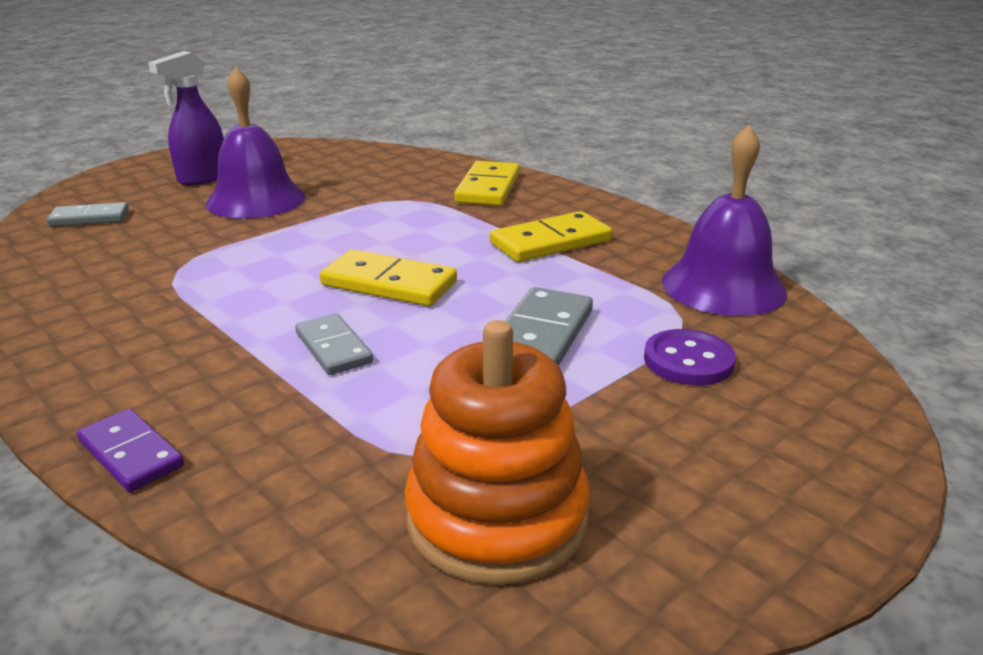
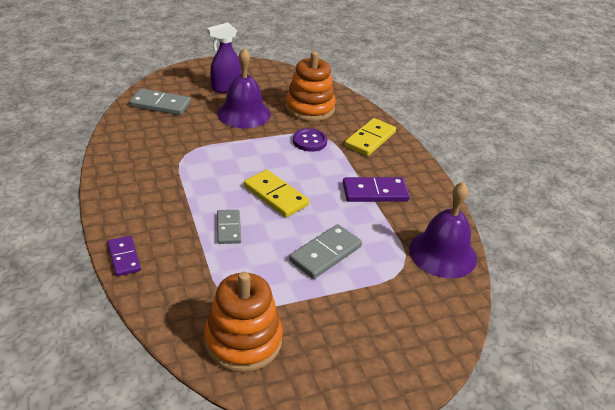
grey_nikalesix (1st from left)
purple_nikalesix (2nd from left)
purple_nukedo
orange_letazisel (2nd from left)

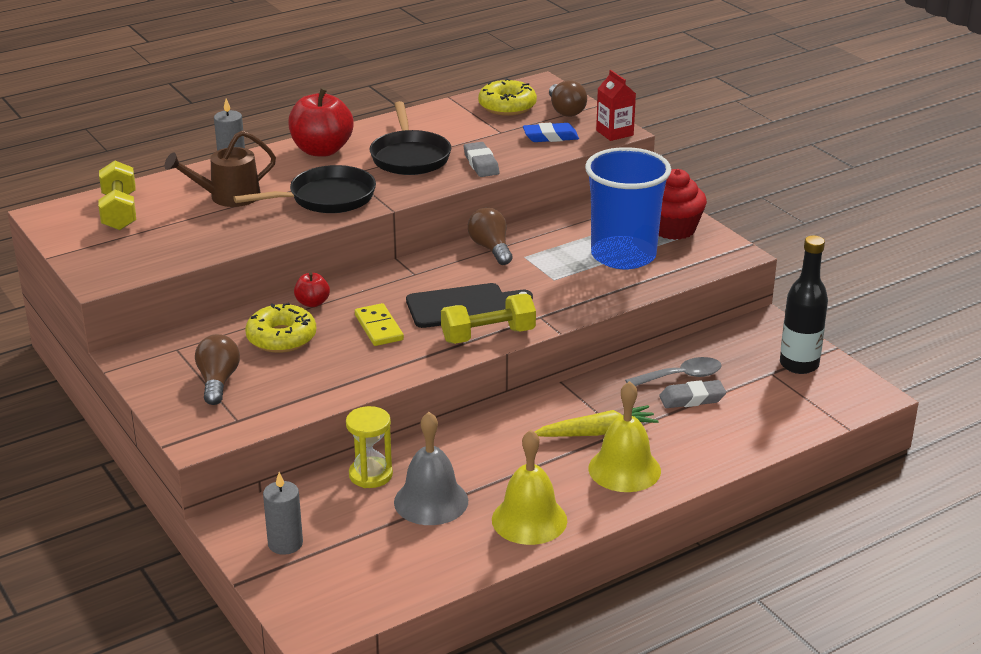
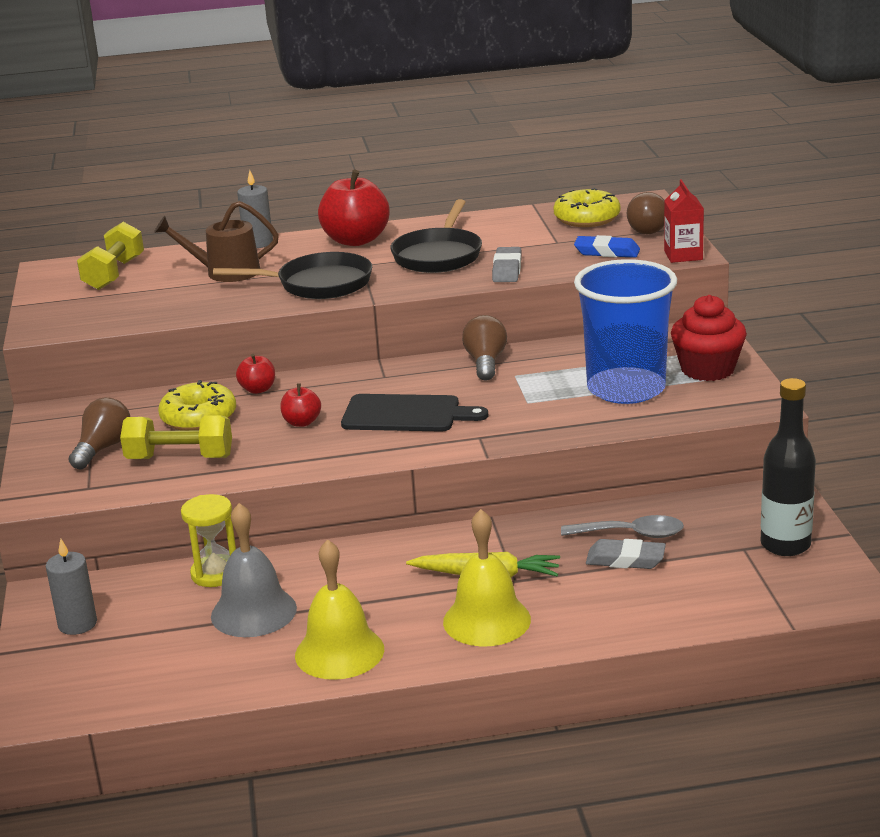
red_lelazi (2nd from left)
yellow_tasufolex (2nd from left)

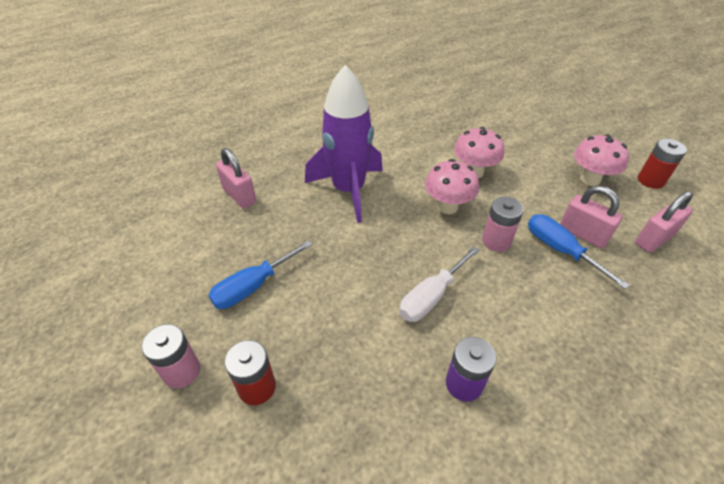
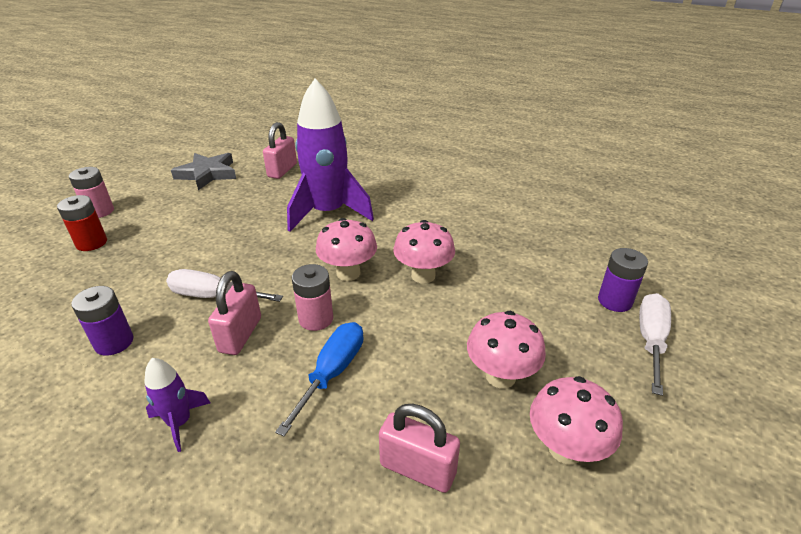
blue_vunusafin (1st from left in the first image)
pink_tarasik (1st from left)
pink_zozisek (4th from left)
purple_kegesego (1st from left)
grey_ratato
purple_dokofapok (2nd from left)
white_vunusafin (2nd from left)

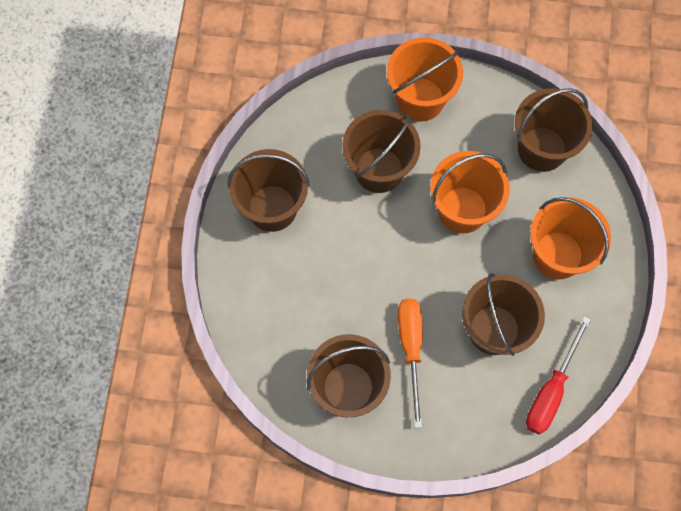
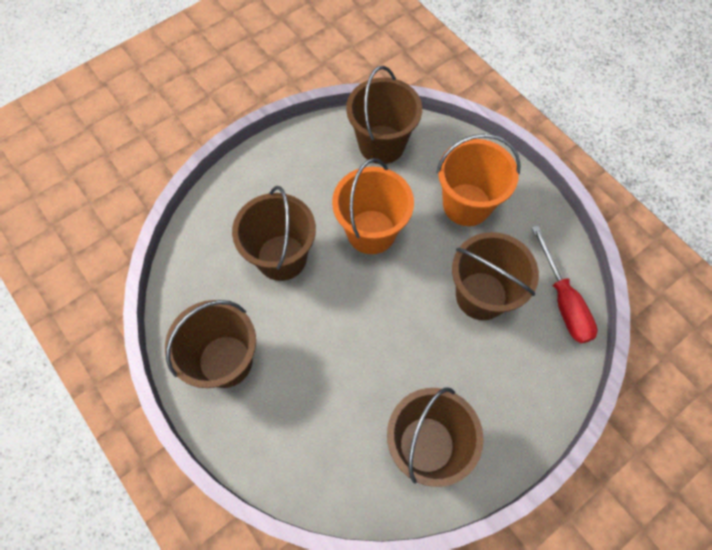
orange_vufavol (1st from left in the first image)
orange_vunusafin

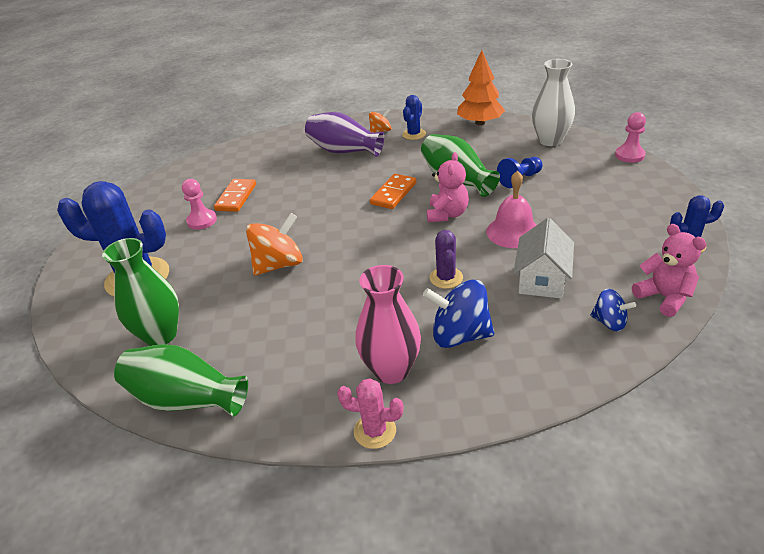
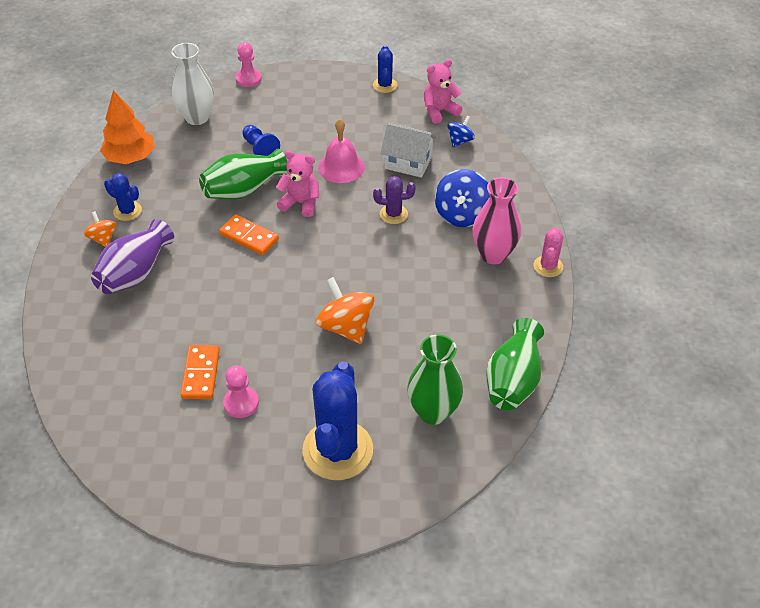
orange_nikalesix (1st from left)

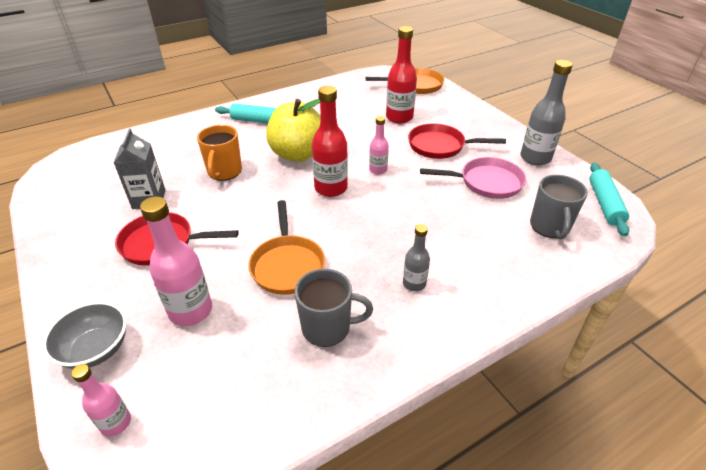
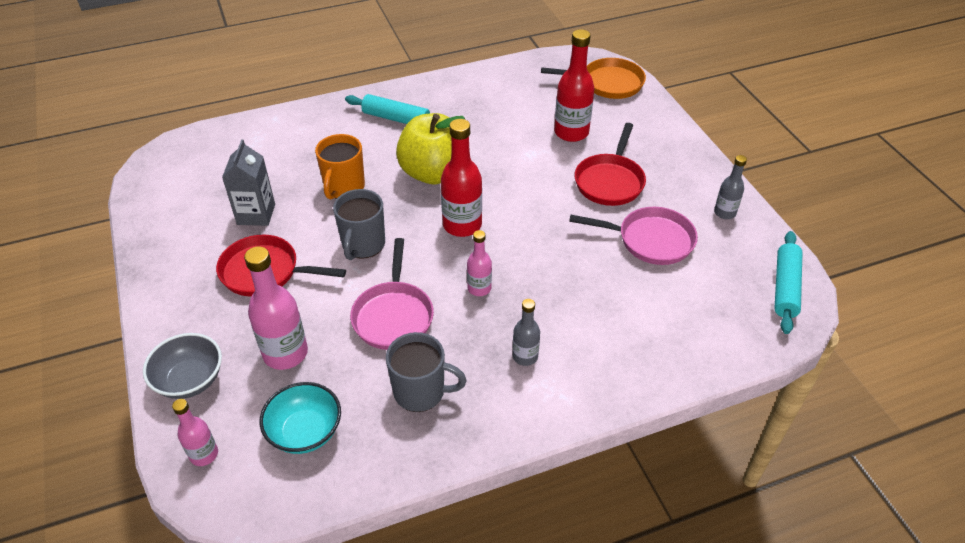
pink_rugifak (1st from left)
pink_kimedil (3rd from left)
red_rugifak (2nd from left)
grey_kimedil (2nd from left)
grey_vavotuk (1st from left)
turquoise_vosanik

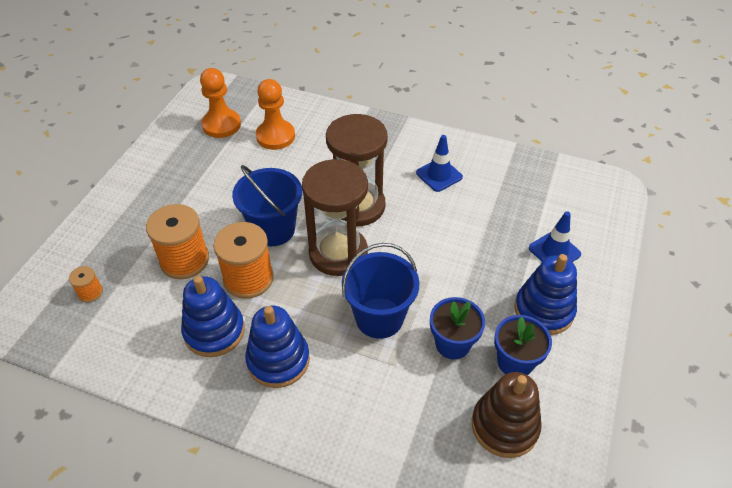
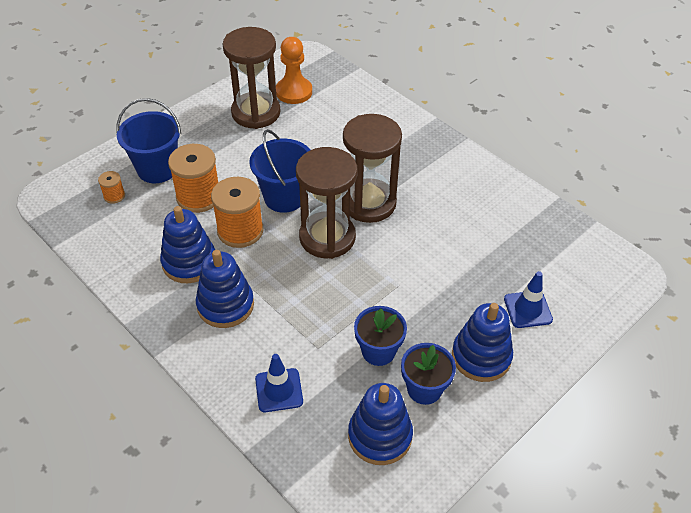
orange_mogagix (2nd from left in the first image)
blue_vufavol (1st from left)
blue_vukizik (1st from left)
blue_letazisel (3rd from left)
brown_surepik (1st from left)

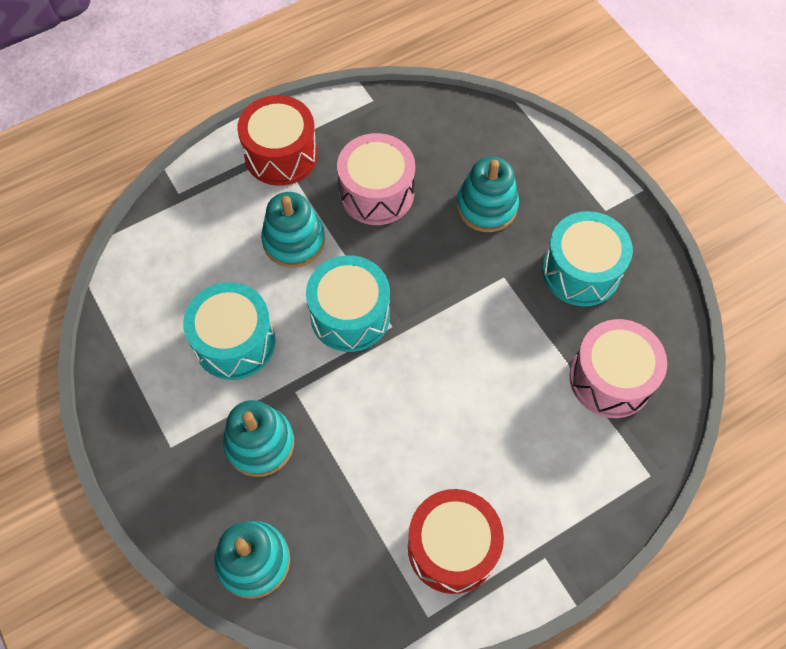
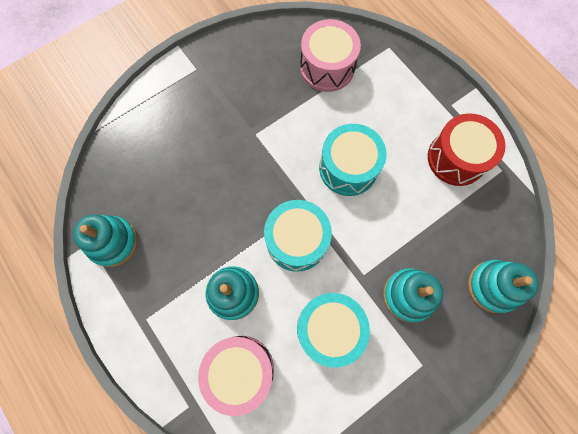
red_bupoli (1st from left in the first image)
pink_bupoli (1st from left)
turquoise_letazisel (1st from left)
turquoise_bupoli (3rd from left)

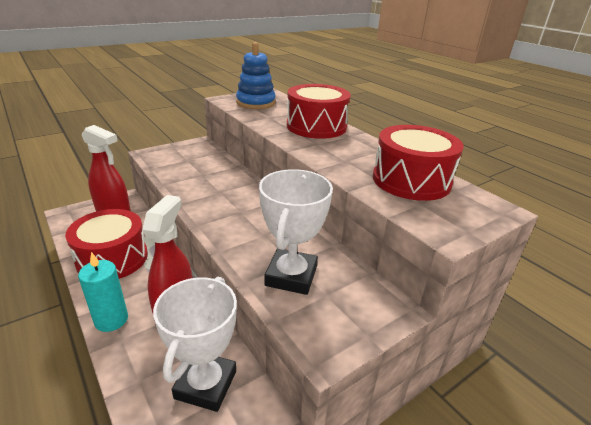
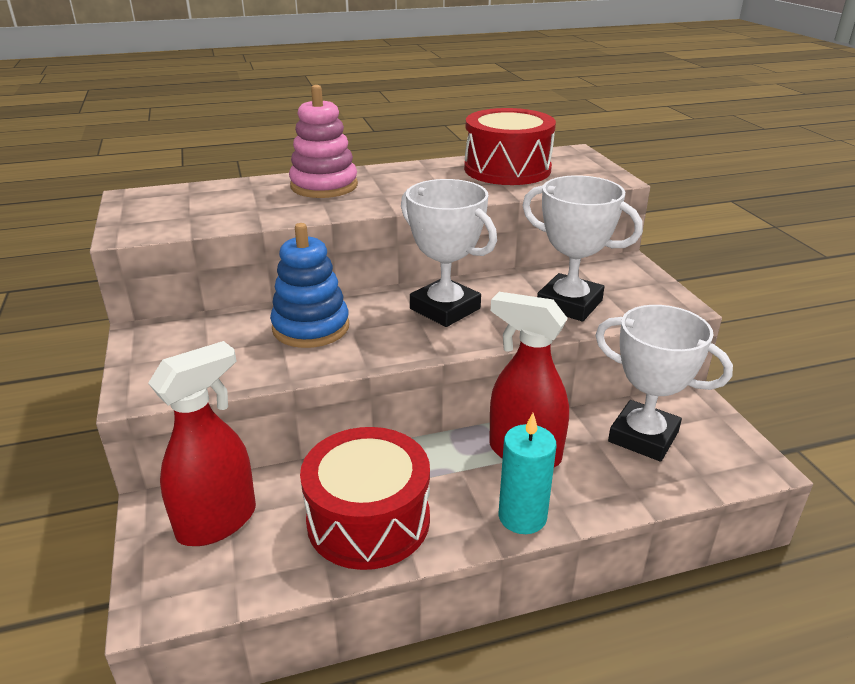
blue_letazisel
pink_letazisel
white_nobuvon (1st from left)

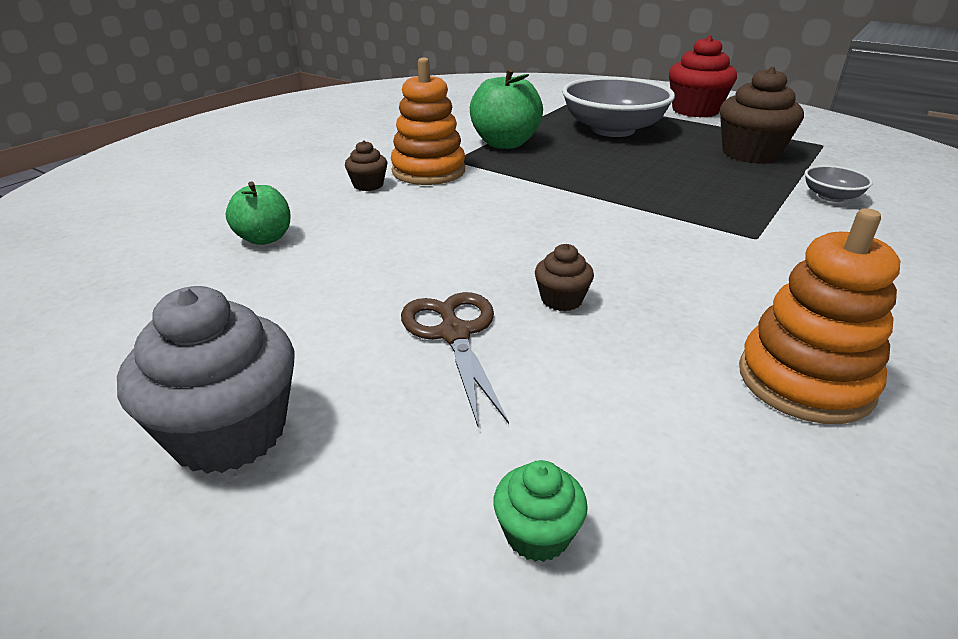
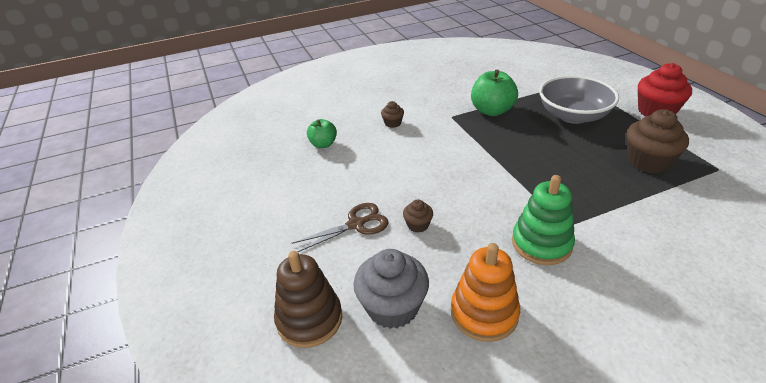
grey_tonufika
orange_letazisel (1st from left in the first image)
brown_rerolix
brown_letazisel
grey_vosanik (2nd from left in the first image)
green_letazisel

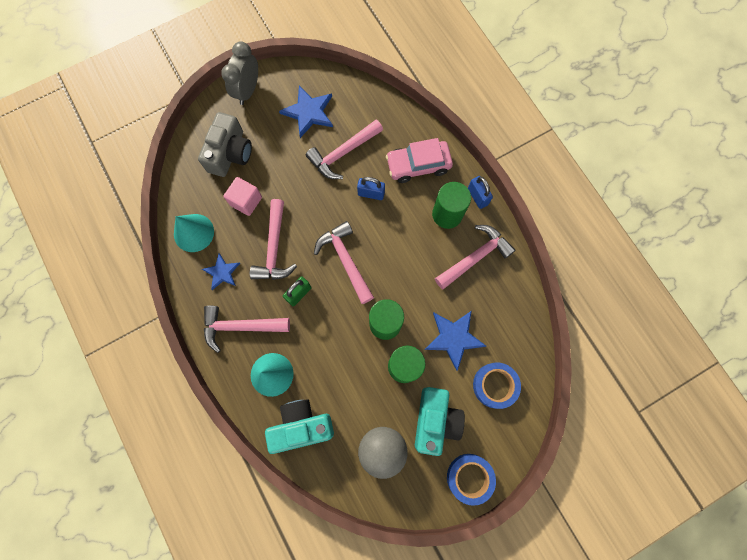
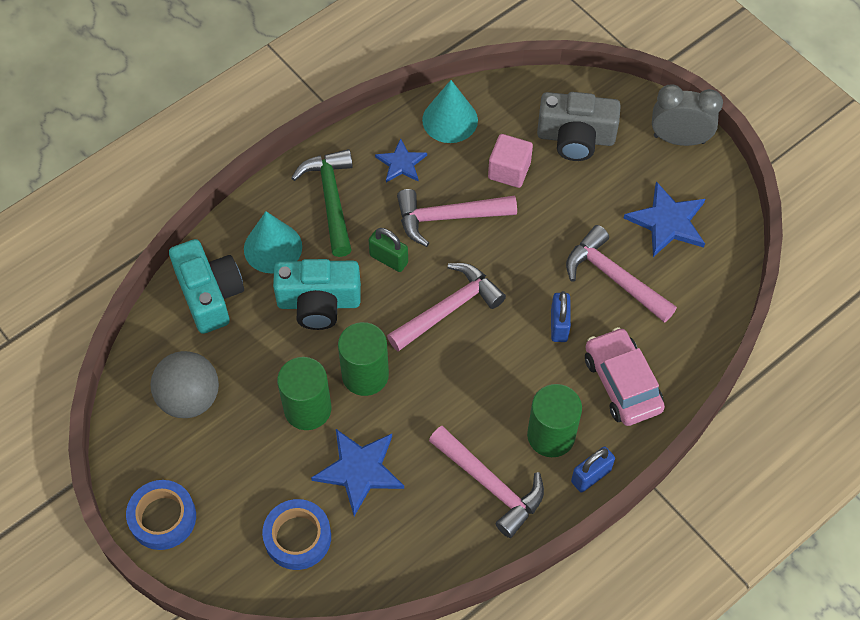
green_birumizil
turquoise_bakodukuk (2nd from left)

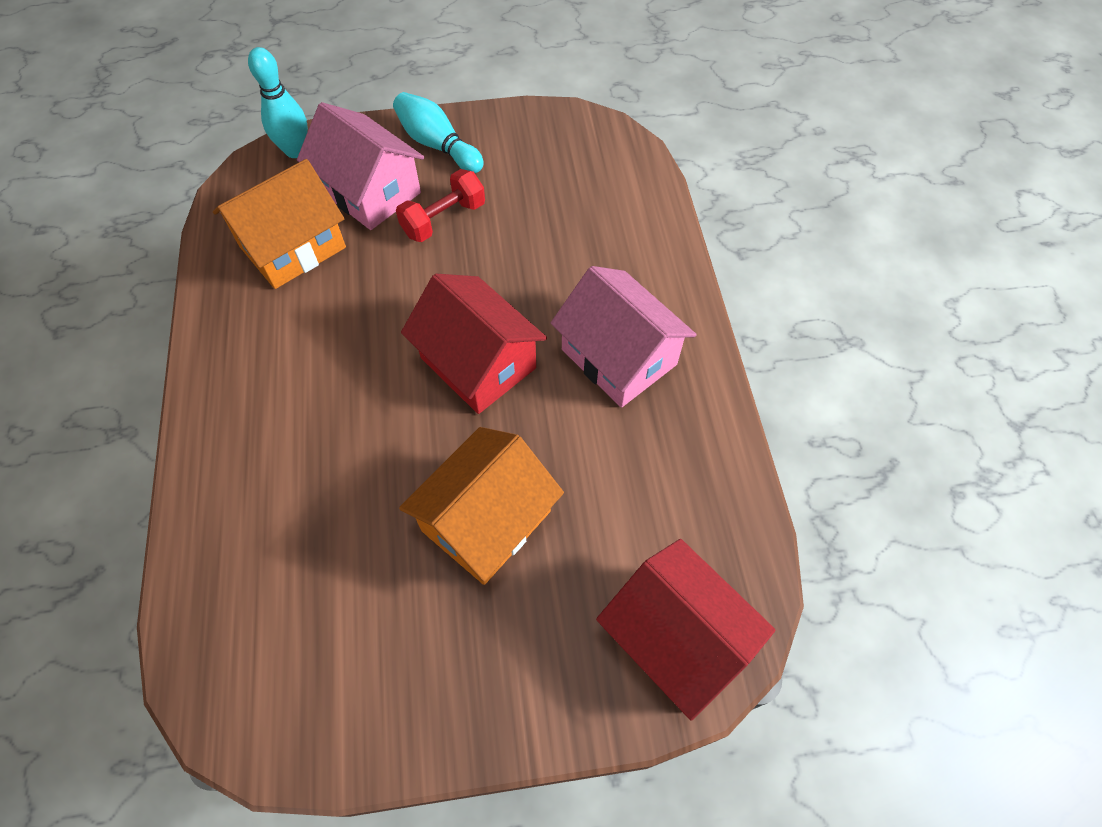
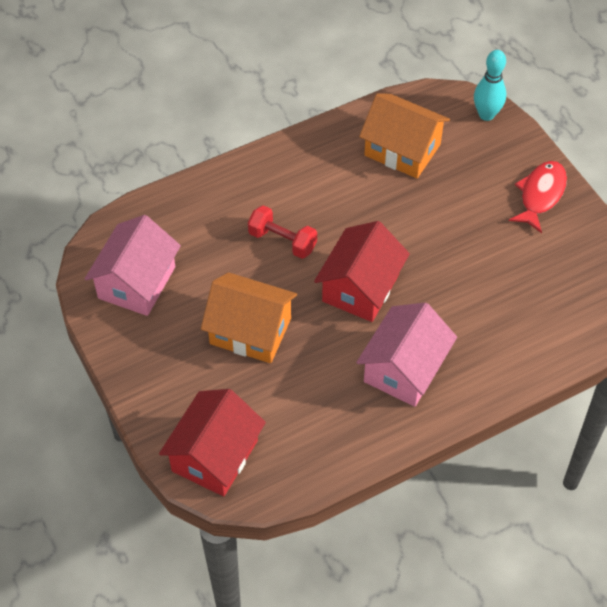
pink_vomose (1st from left)
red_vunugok
red_tasufolex

